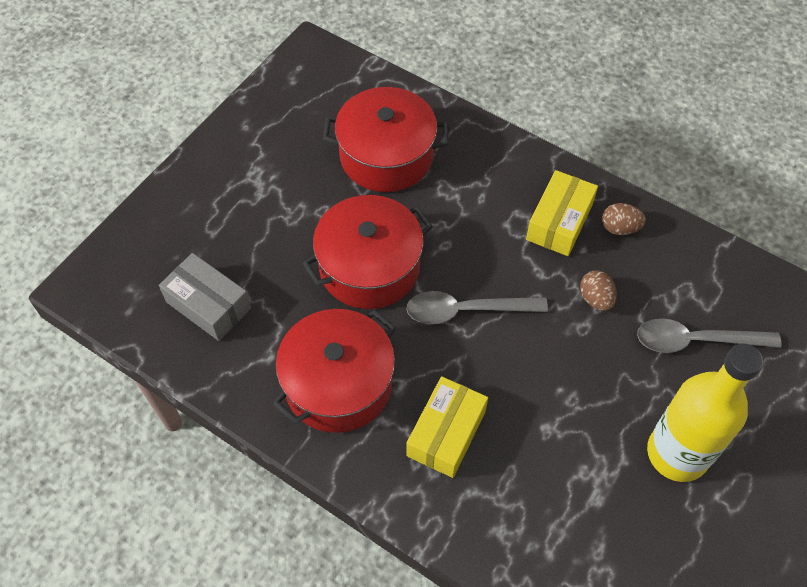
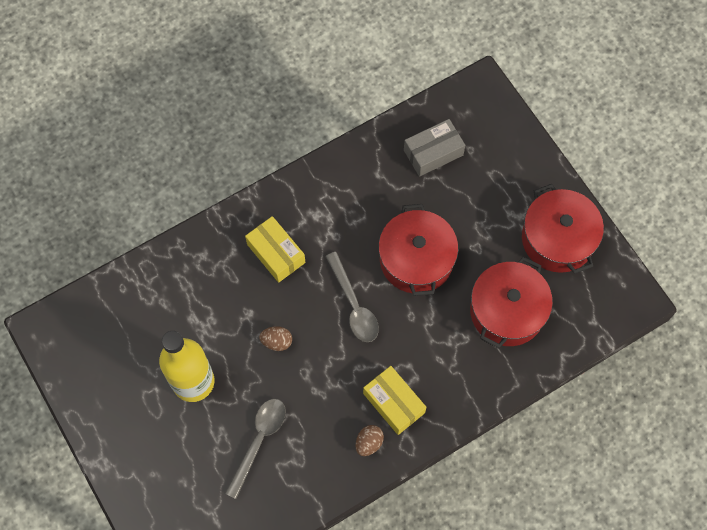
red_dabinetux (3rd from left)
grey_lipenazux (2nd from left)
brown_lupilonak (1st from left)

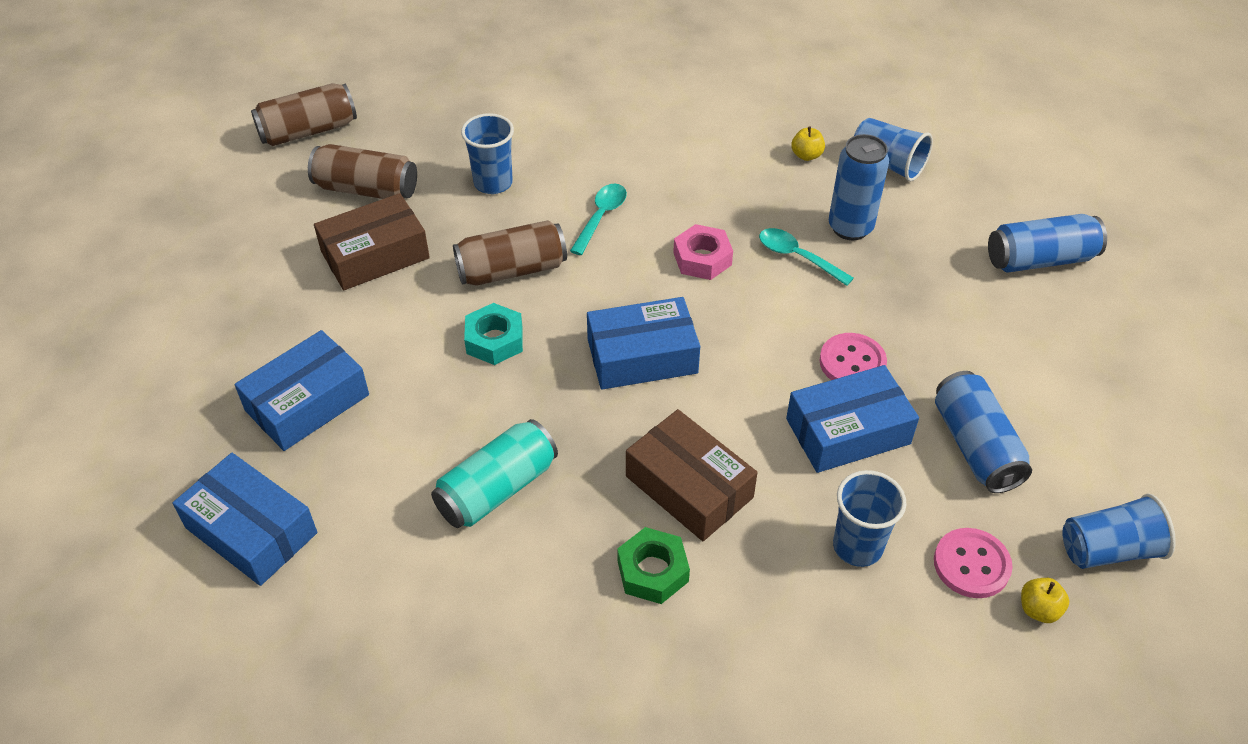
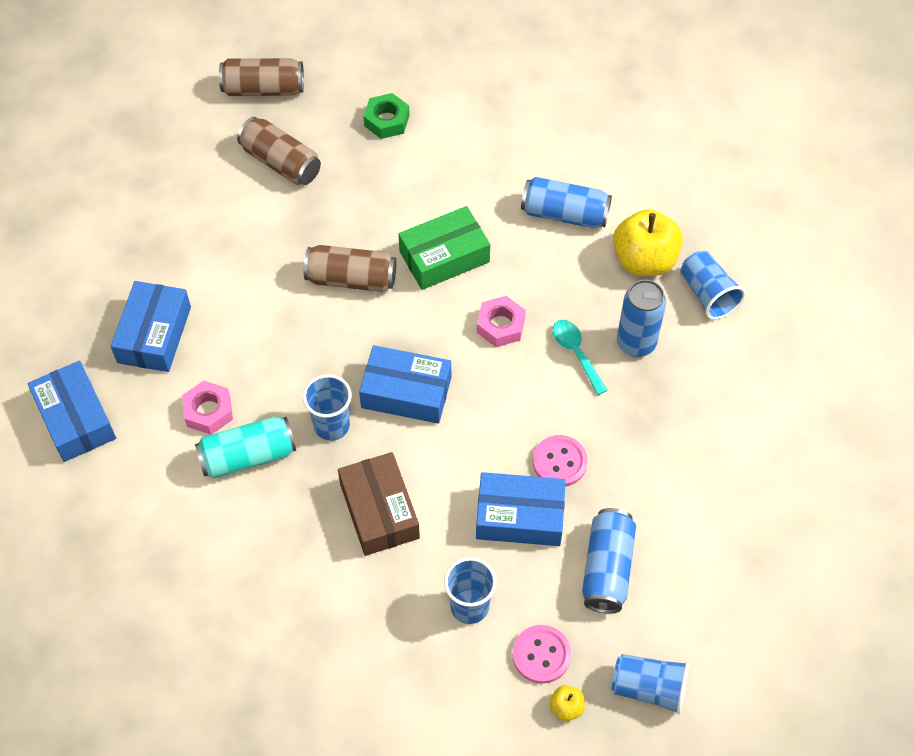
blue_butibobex (2nd from left)
brown_butibobex (1st from left in the first image)
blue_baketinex (1st from left)
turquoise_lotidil
green_butibobex
green_lotidil
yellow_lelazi (2nd from left)
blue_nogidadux (1st from left)
pink_lotidil (1st from left)

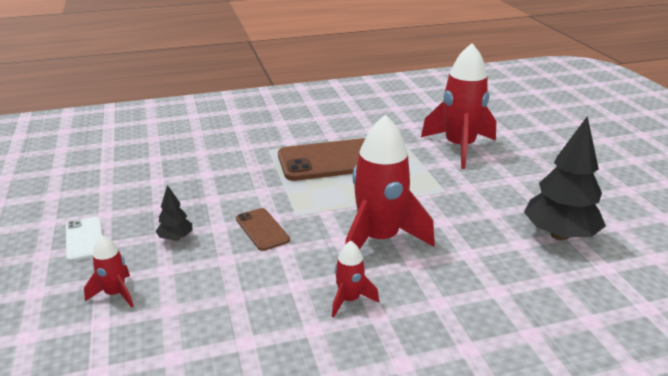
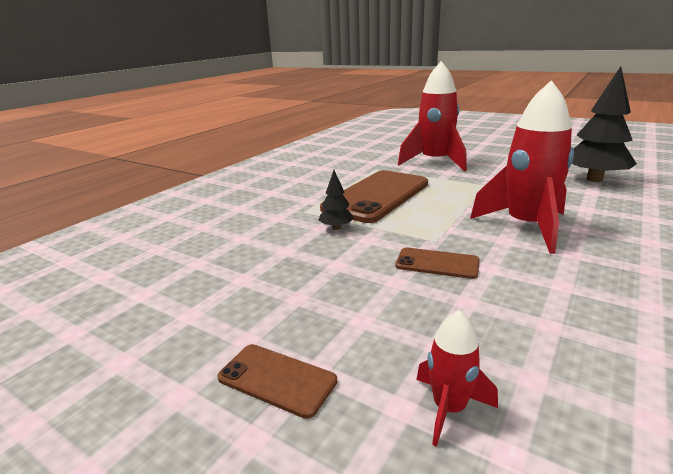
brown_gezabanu (1st from left)
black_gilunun (1st from left)
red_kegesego (2nd from left in the first image)

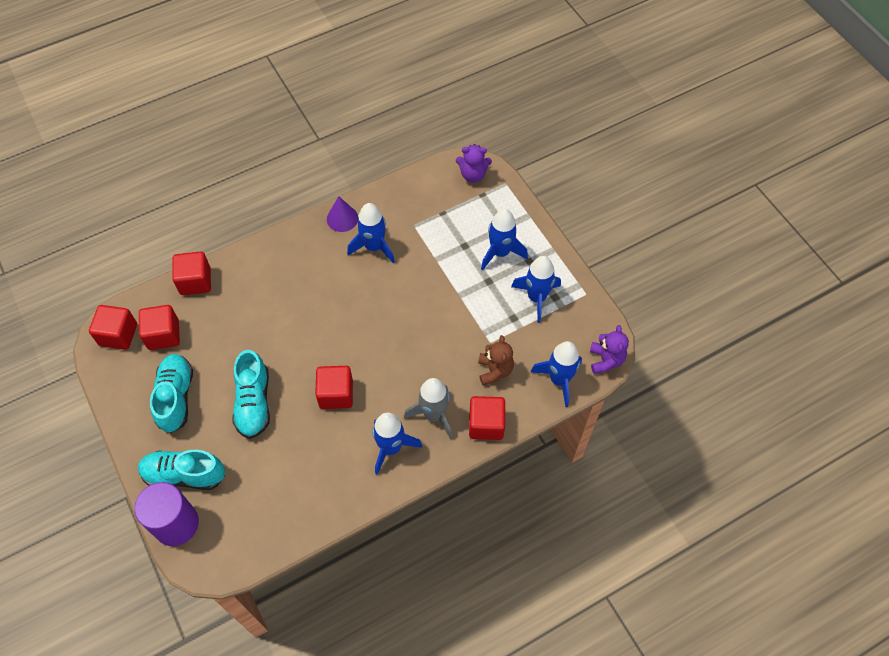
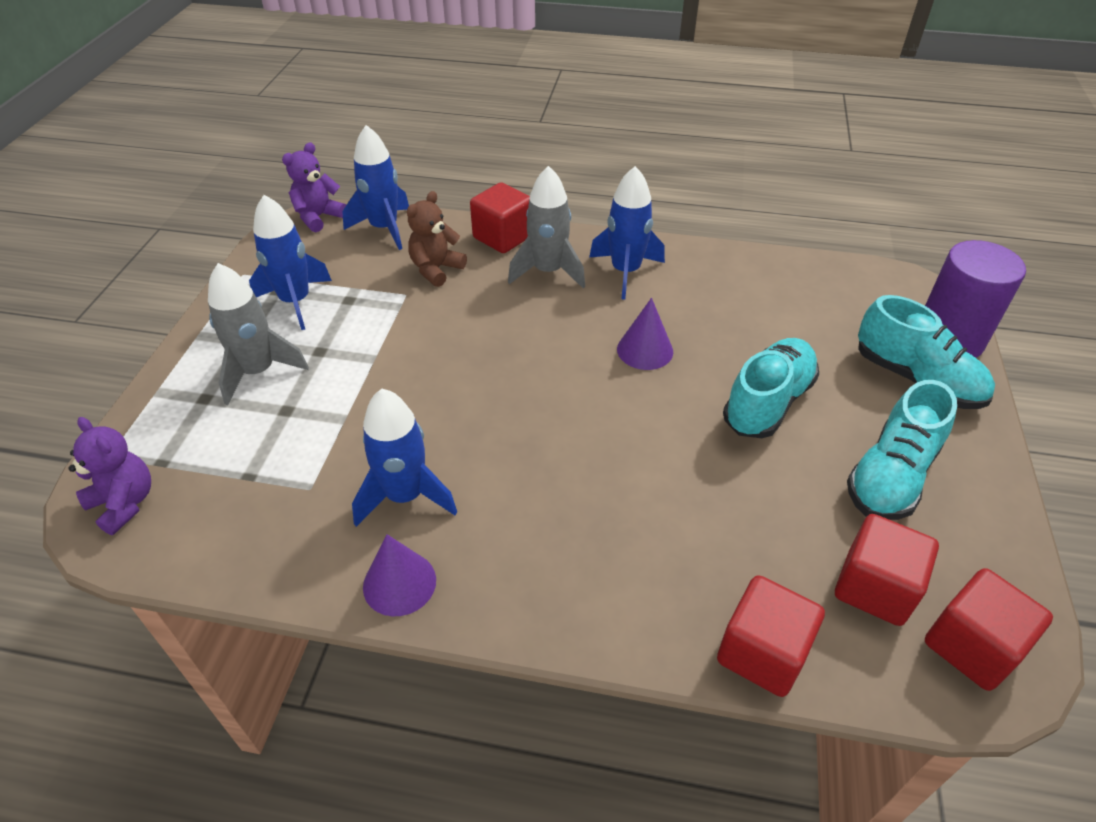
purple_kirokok (2nd from left)
grey_kegesego (1st from left)

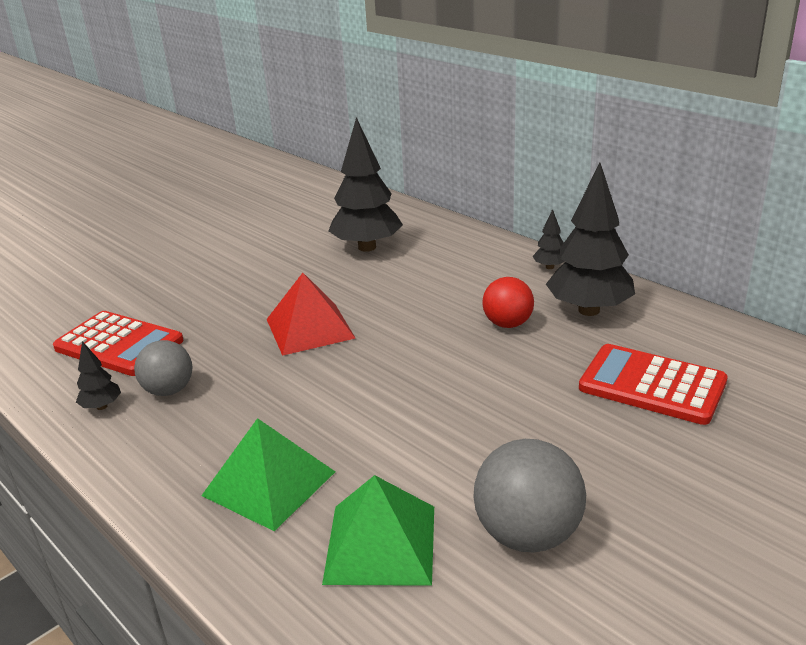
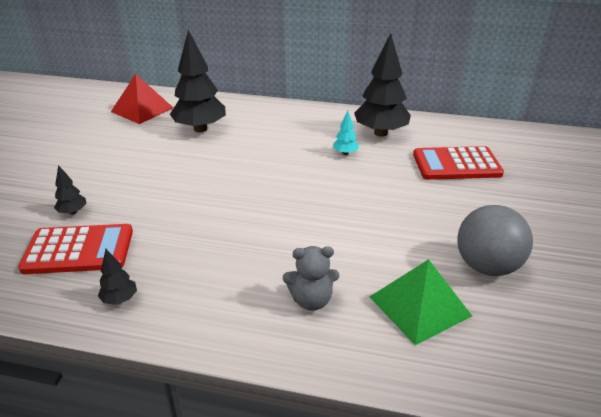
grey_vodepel (1st from left in the first image)
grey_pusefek
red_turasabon
turquoise_gilunun
black_gilunun (1st from left)

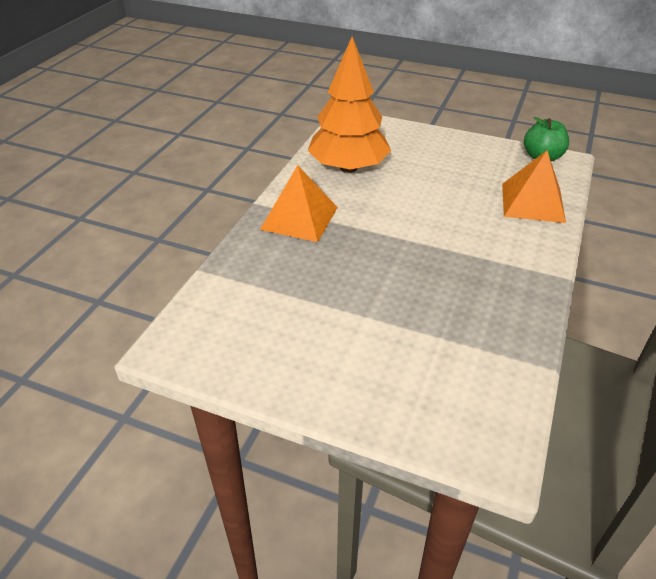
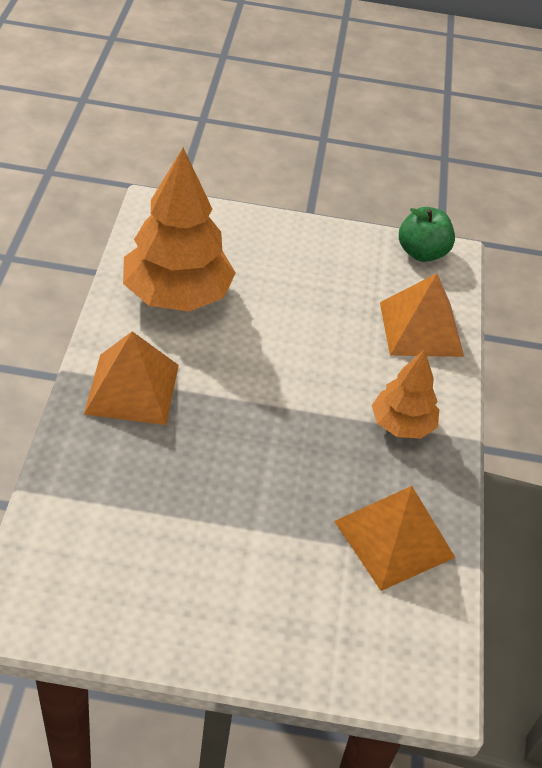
orange_turasabon (2nd from left)
orange_gilunun (2nd from left)

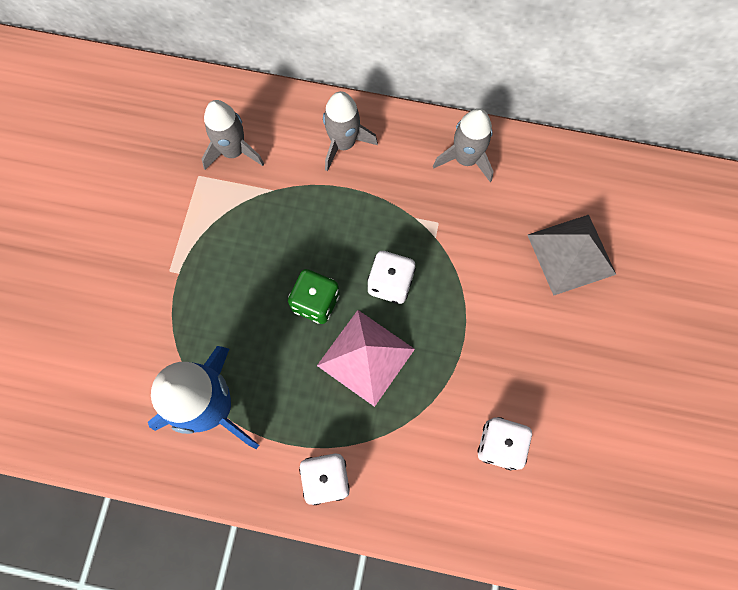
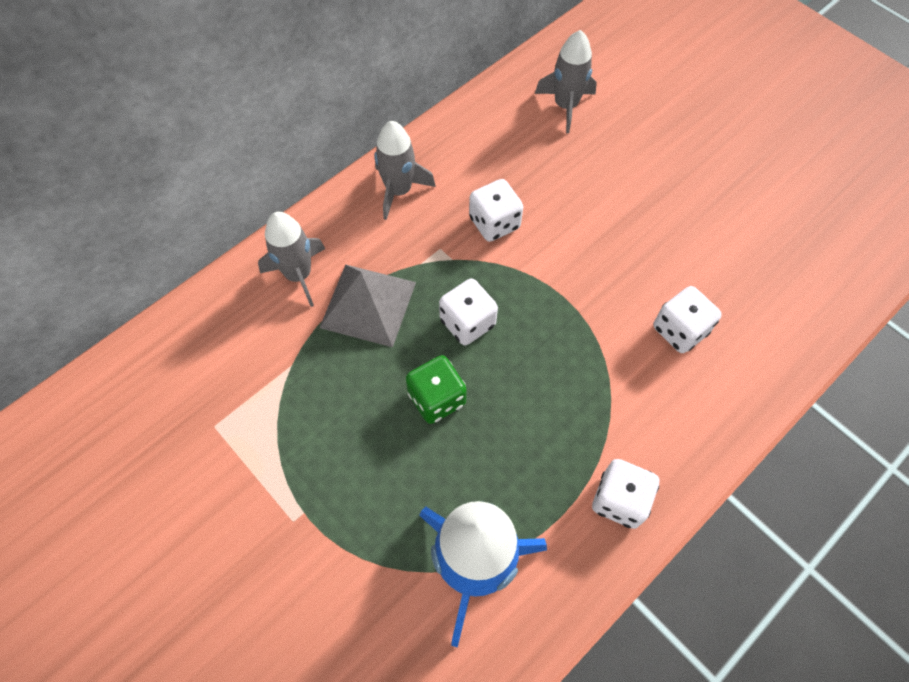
grey_kegesego (3rd from left)
pink_turasabon
grey_turasabon
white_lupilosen (2nd from left)

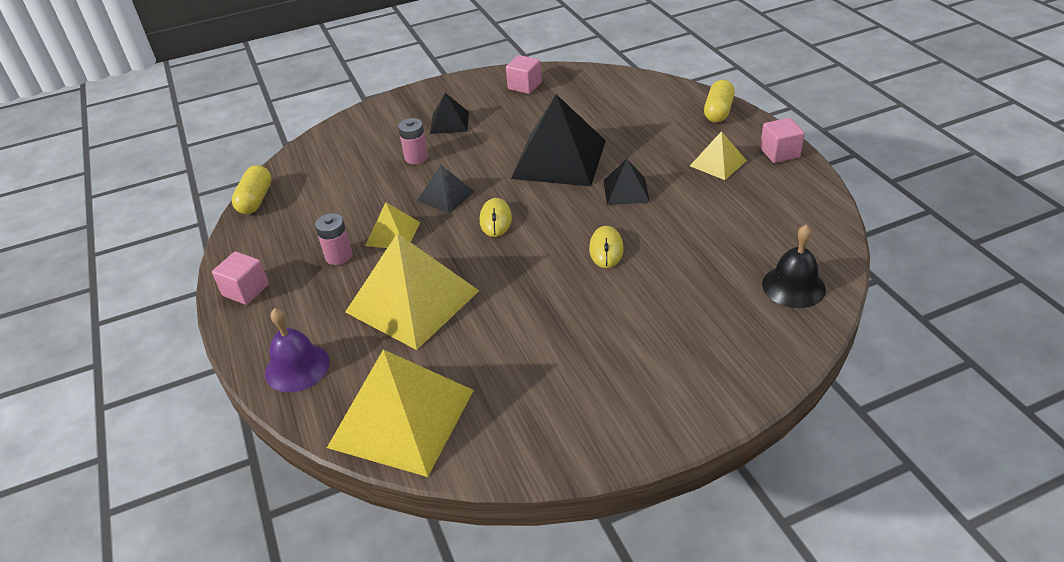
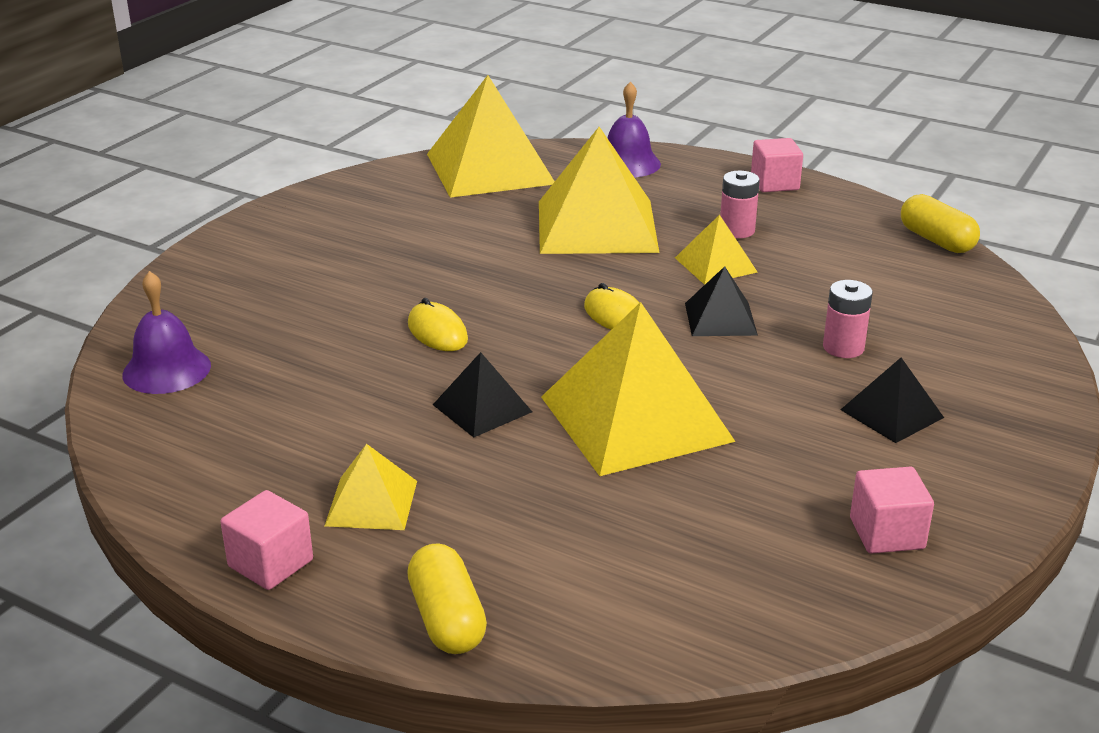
yellow_turasabon (4th from left)
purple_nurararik (1st from left)

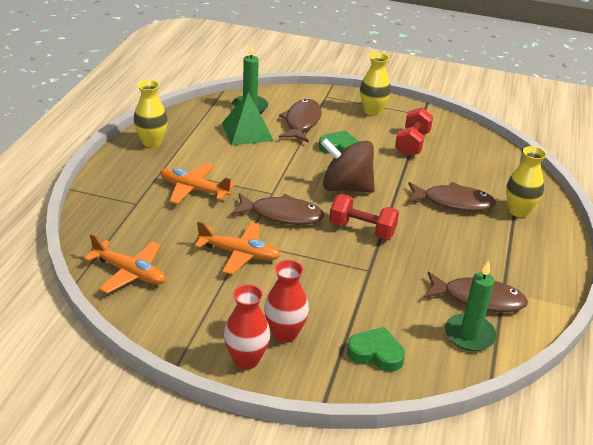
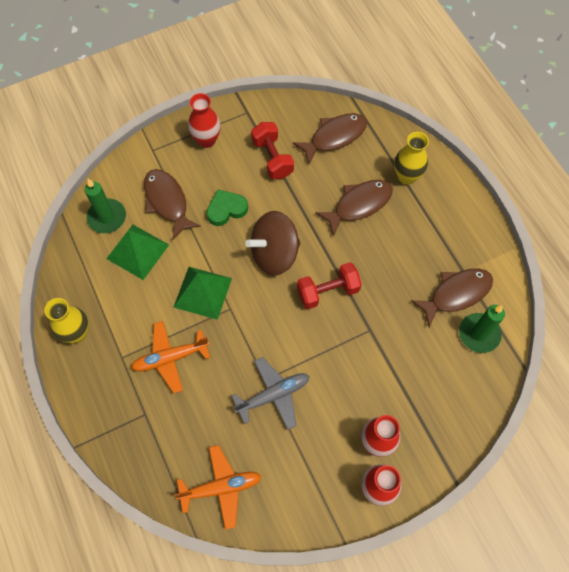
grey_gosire
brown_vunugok (2nd from left)
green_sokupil (2nd from left in the first image)
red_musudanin (1st from left)
green_turasabon (2nd from left)

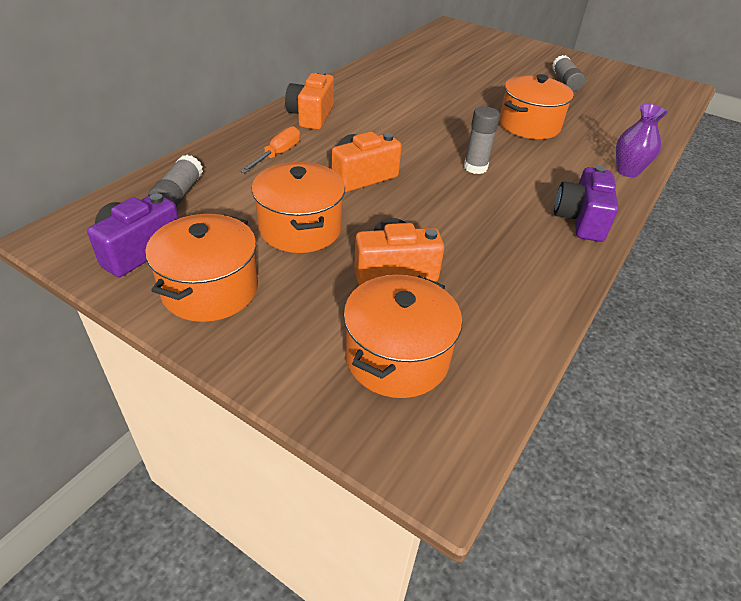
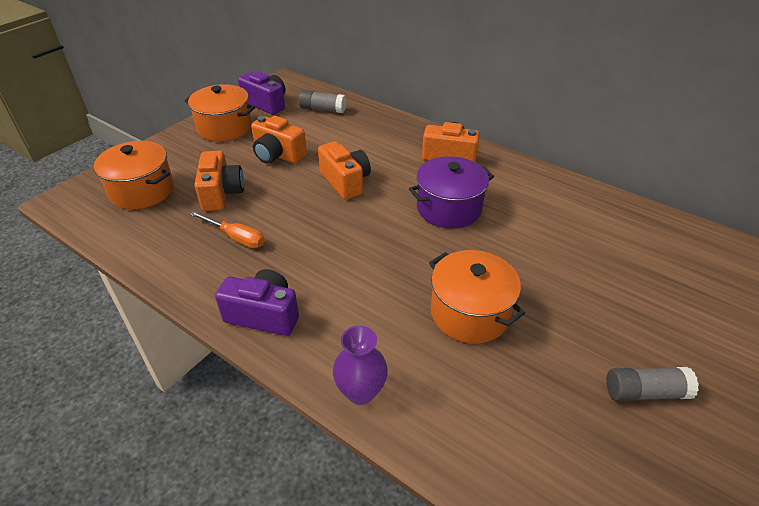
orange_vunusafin
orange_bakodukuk (2nd from left)
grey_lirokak (2nd from left in the first image)
purple_dabinetux

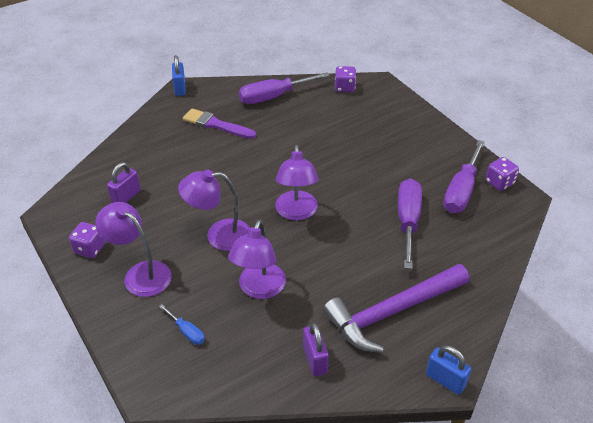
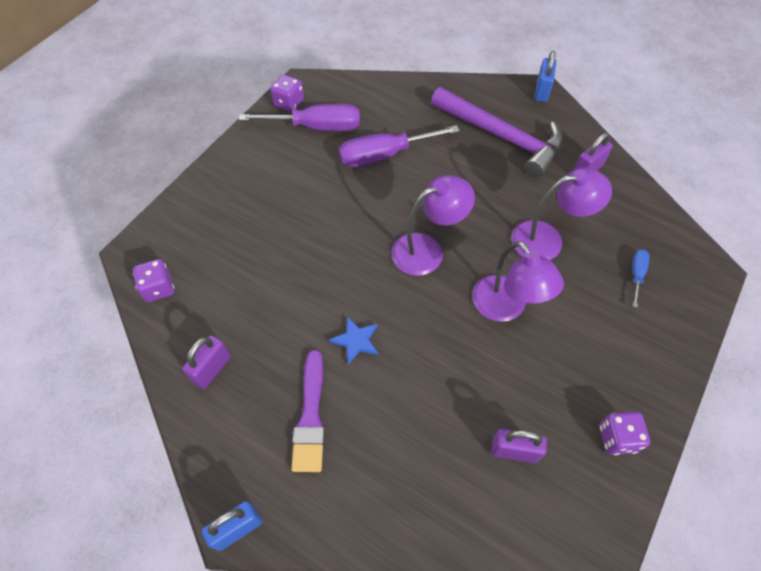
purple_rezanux (1st from left in the first image)
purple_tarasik (1st from left)
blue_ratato

